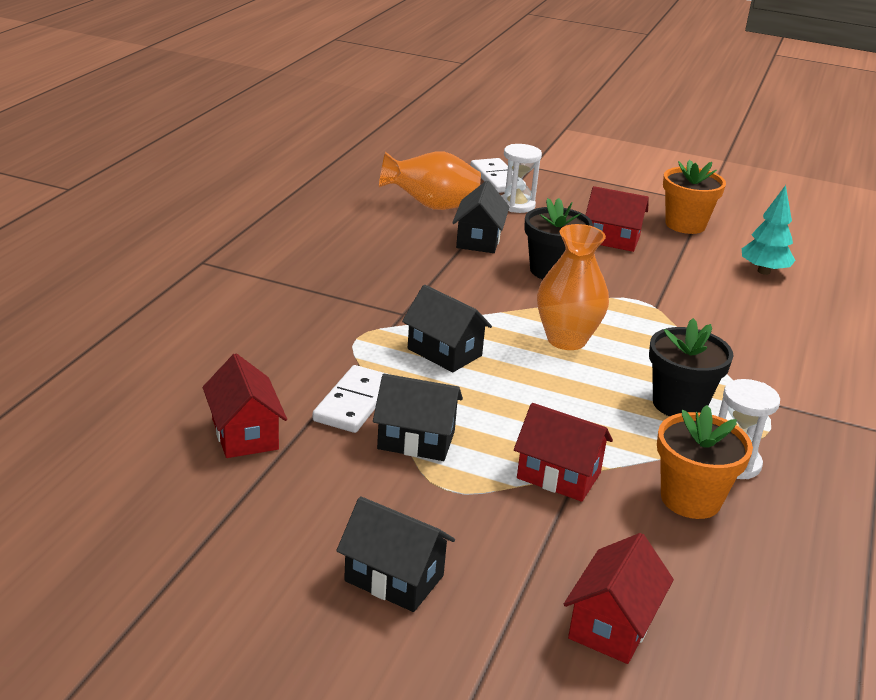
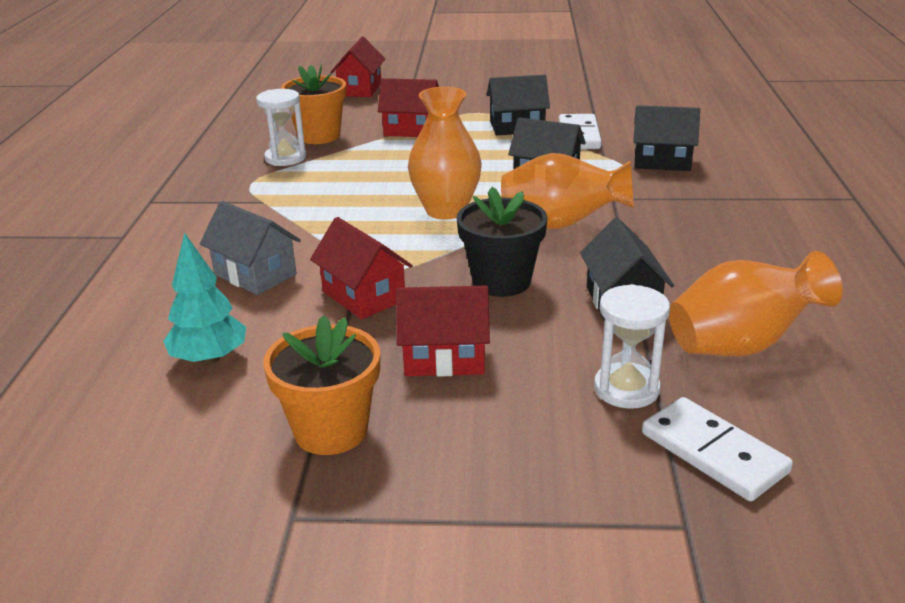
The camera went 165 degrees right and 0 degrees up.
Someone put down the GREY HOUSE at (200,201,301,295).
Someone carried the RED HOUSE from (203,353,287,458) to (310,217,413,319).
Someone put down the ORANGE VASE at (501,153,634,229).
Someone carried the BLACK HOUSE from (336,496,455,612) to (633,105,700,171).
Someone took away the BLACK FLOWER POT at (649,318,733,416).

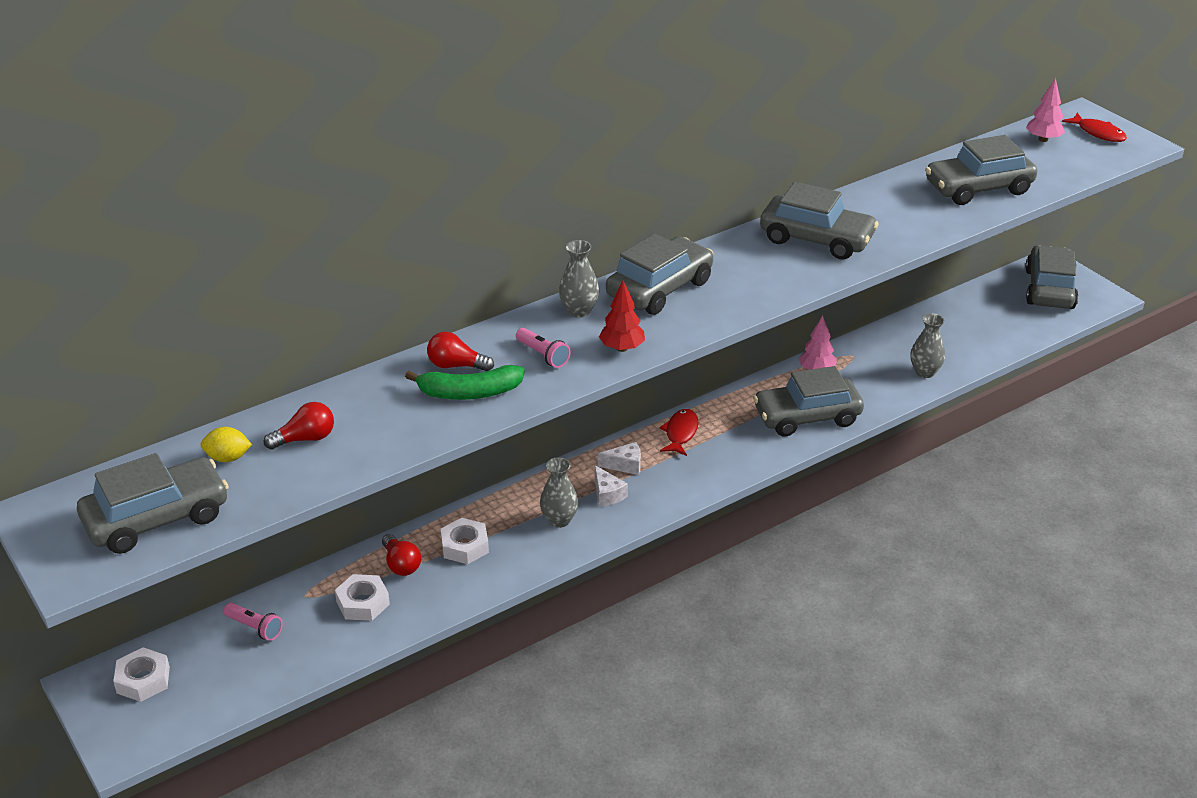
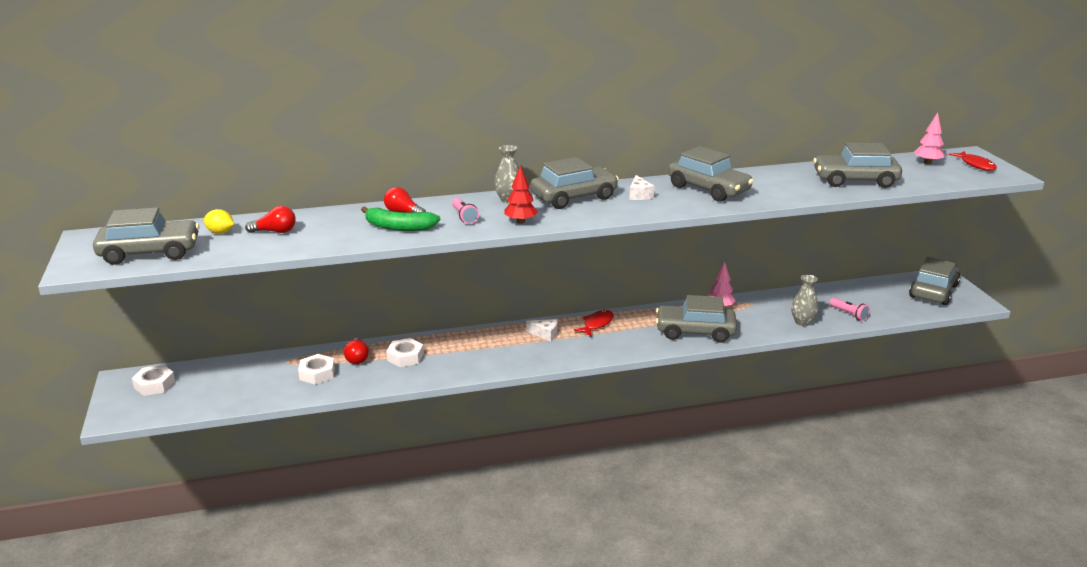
The camera went 20 degrees right and 10 degrees down.
Someone carried the WHITE CHEESE from (595,465,628,507) to (629,175,654,200).
Someone carried the PINK FLASHLIGHT from (224,603,282,641) to (830,298,870,321).
Someone took away the GREY VASE at (540,457,578,528).

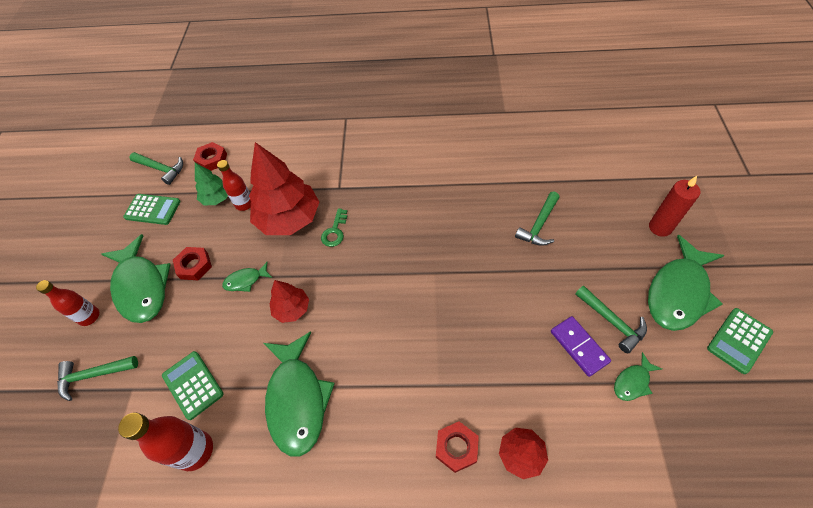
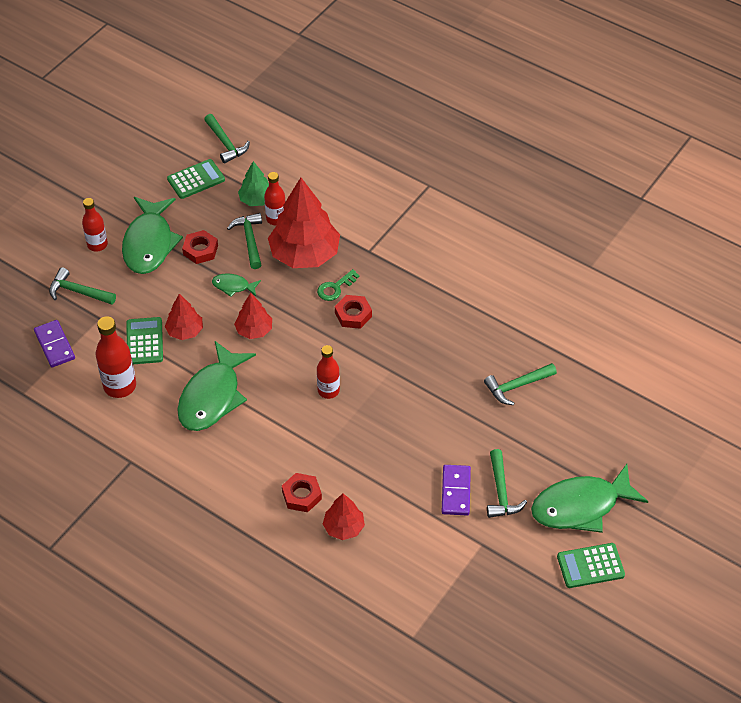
The camera went 30 degrees right and 5 degrees down.
Someone put down the PURPLE DOMINO at (34,320,75,367).
Someone put down the RED TREE at (165,294,203,340).
Someone rotated the GREEN CALCULATOR at (123,194,180,225) by 75 degrees counterclockwise.
Someone put down the GREEN HAMMER at (227,213,262,269).
Someone put down the RED BOTTLE at (317,345,340,399).
Someone carried the RED NUT from (193,142,227,171) to (335,295,372,329).
Someone took away the GREEN FISH at (614,352,662,401).
Someone took away the RED CANDLE at (649,176,701,237).

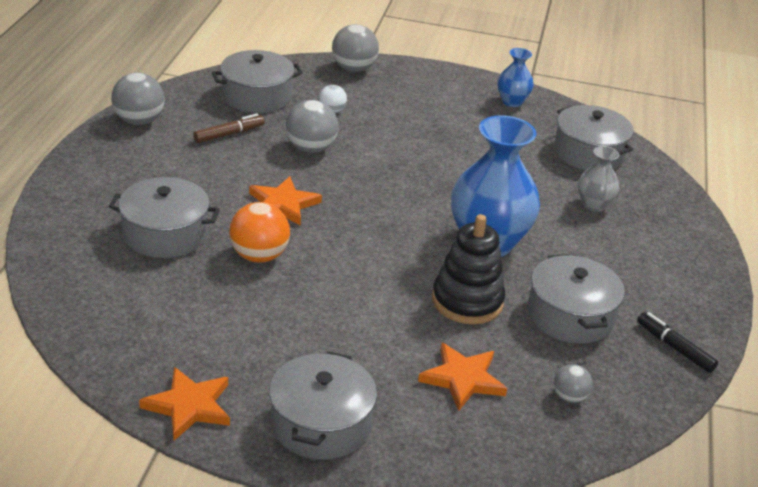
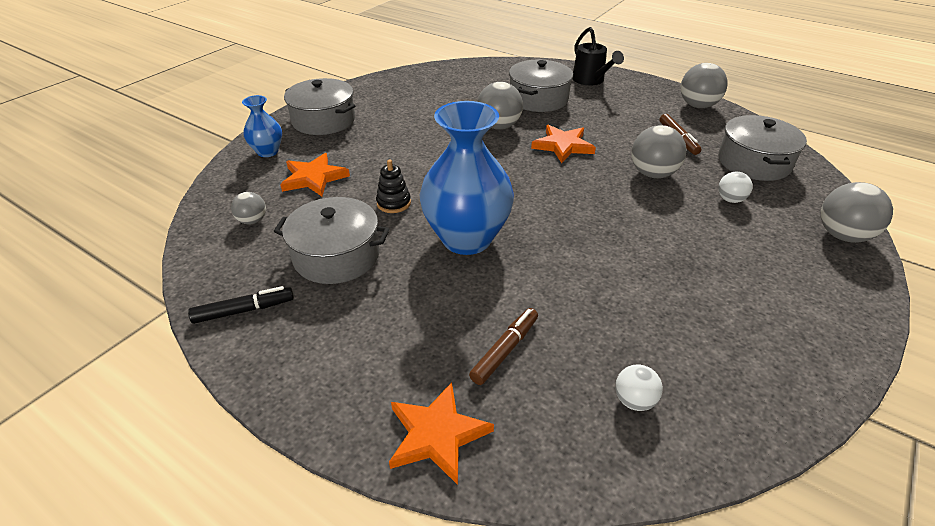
The camera went 115 degrees right and 5 degrees up.
Someone carried the BLUE VASE from (497,48,534,107) to (242,95,282,157).
Someone scaled the BLACK STACKING TOY at (432,214,505,324) by 0.54.
Someone carried the ORANGE STAR from (139,367,230,441) to (389,382,494,485).
Someone swapped the GREY VASE at (578,146,619,212) for the BROWN MARKER at (469,308,538,385).
Someone repainted the ORANGE BALL at (229,202,290,263), which became the GREY BALL at (477,82,523,130).
Someone put down the BLACK WATERING CAN at (572,27,624,85).
Someone swapped the GREY POT at (554,105,634,170) for the WHITE BALL at (615,364,663,411).

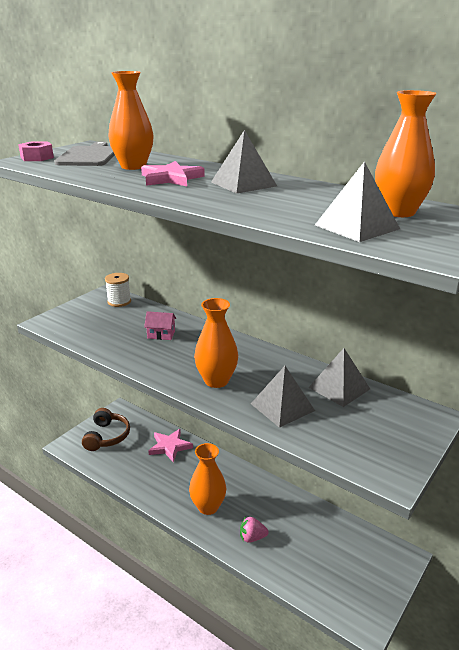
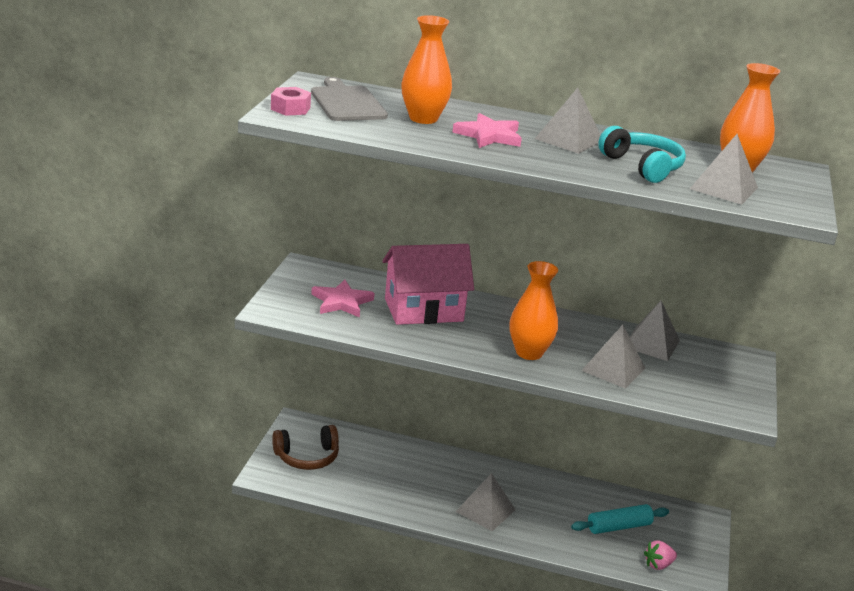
The camera went 25 degrees left and 0 degrees up.
Someone rotated the BROWN HEADPHONES at (82,408,130,451) by 90 degrees clockwise.
Someone carried the PINK STAR from (148,429,193,462) to (311,279,375,317).
Someone scaled the PINK HOUSE at (144,311,176,340) by 2.36.
Someone swapped the ORANGE VASE at (189,443,226,515) for the GREY PYRAMID at (456,473,516,531).
Someone put down the TURQUOISE ROLLING PIN at (571,504,669,534).
Someone put down the TURQUOISE HEADPHONES at (598,126,686,183).
Someone carried the PINK STRAWBERRY from (240,516,268,543) to (644,540,677,570).
Someone took away the WHITE SPOOL at (105,273,131,307).

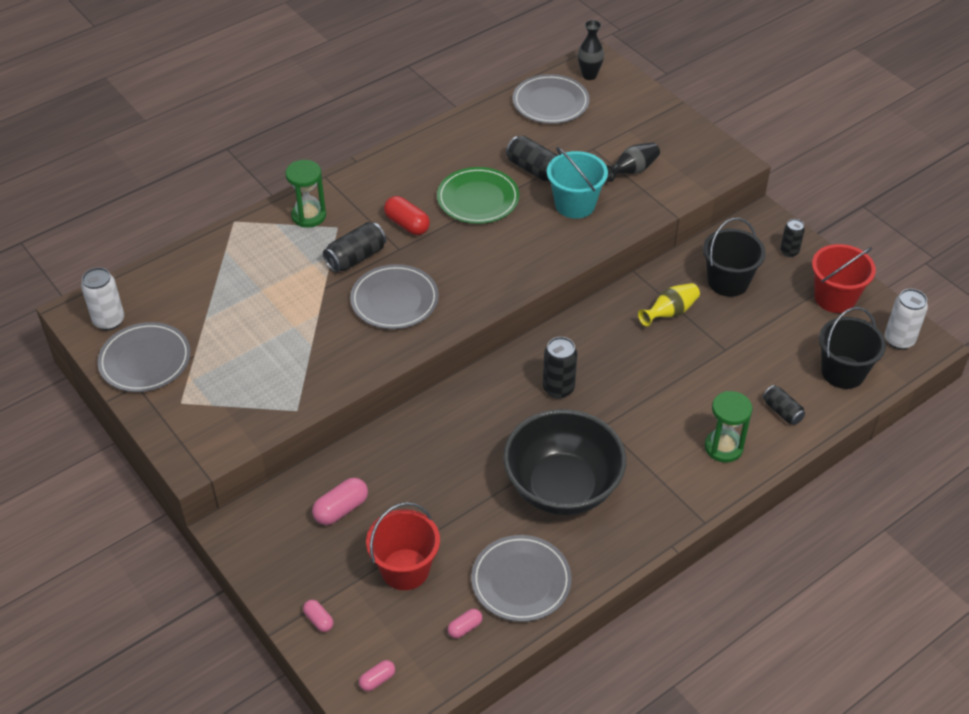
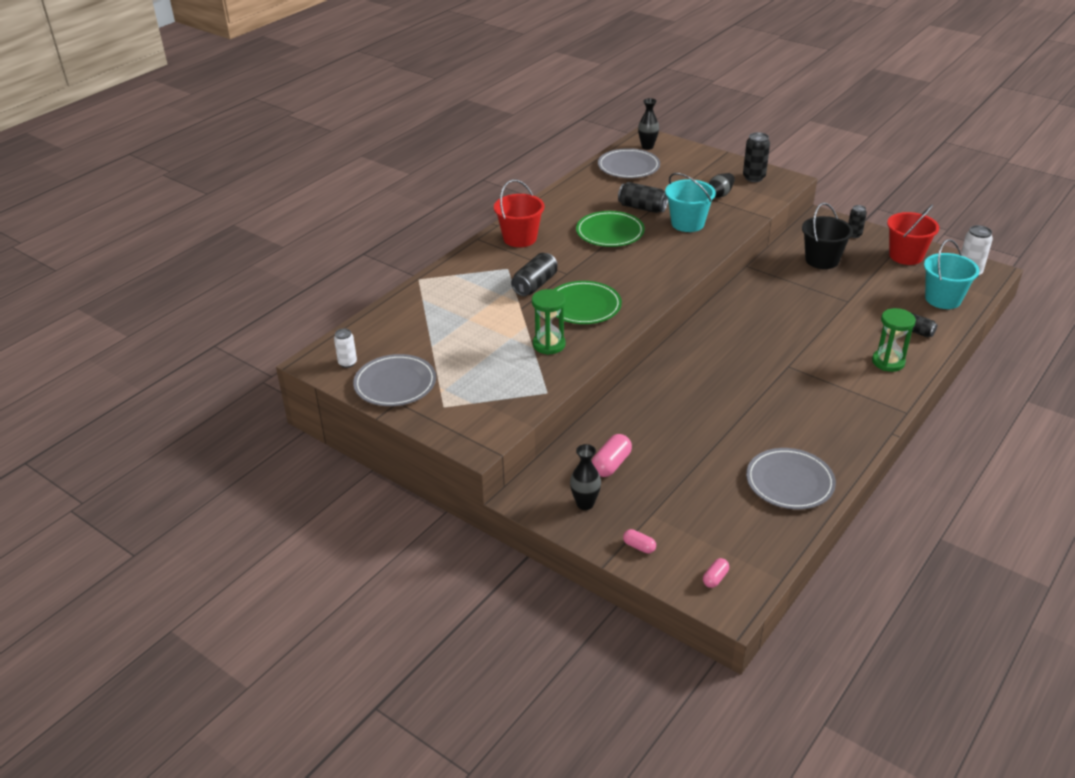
The camera went 15 degrees left and 10 degrees down.
Someone scaled the WHITE CAN at (81,267,124,330) by 0.66.
Someone carried the RED BUCKET from (366,502,440,590) to (494,180,545,247).
Someone carried the GREEN HOURGLASS from (285,160,326,228) to (532,289,566,355).
Someone repainted the GREY PLATE at (350,264,439,329), which became the GREEN PLATE at (553,281,622,324).
Someone put down the BLACK VASE at (570,444,601,510).
Someone carried the BLACK CAN from (543,337,577,399) to (743,132,770,182).
Someone repainted the BLACK BUCKET at (819,307,886,389), which became the TURQUOISE BUCKET at (924,239,980,309).
Someone took away the RED CAPSULE at (384,196,430,235).
Someone took away the PINK CAPSULE at (447,609,483,639).
Someone took away the BLACK BOWL at (503,409,626,515).
Someone took away the YELLOW VASE at (638,283,700,327).

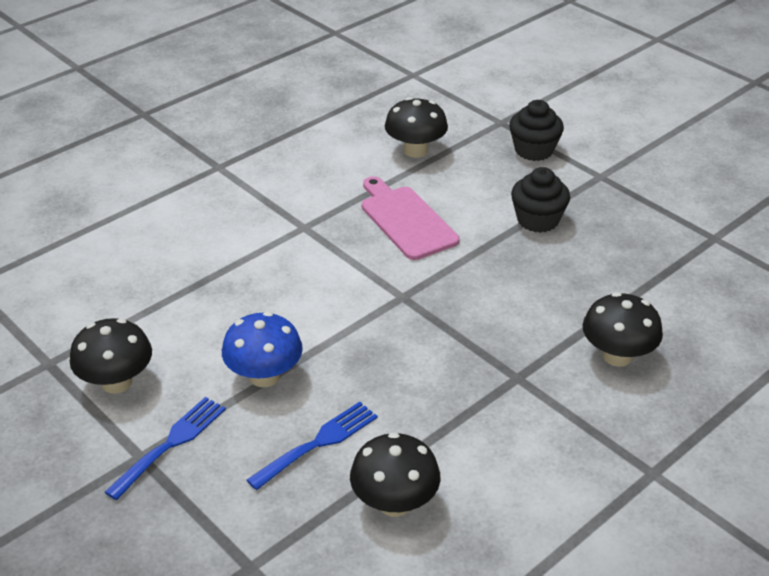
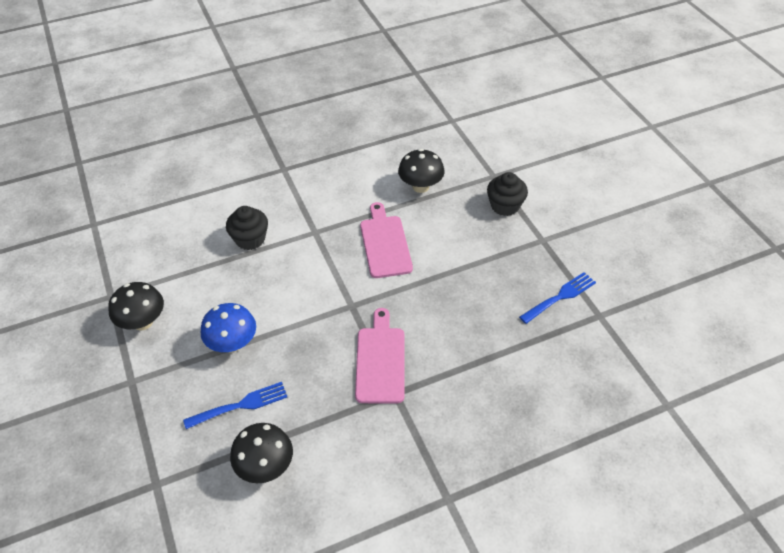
The camera went 20 degrees right and 10 degrees up.
Someone carried the BLACK CUPCAKE from (511,167,570,233) to (226,206,268,250).
Someone put down the PINK CUTTING BOARD at (355,308,405,403).
Someone carried the BLUE FORK from (105,397,226,500) to (519,272,596,324).
Someone took away the BLACK MUSHROOM at (582,292,663,367).

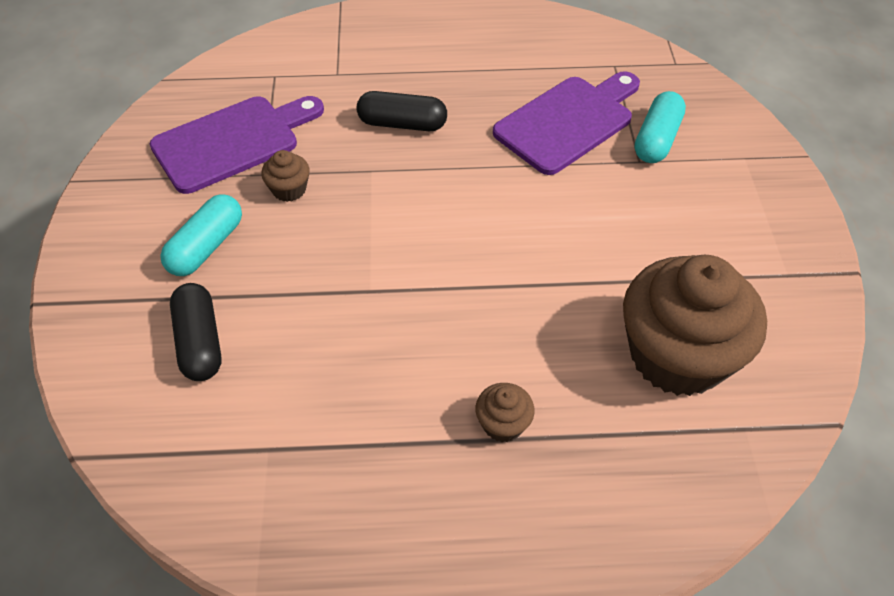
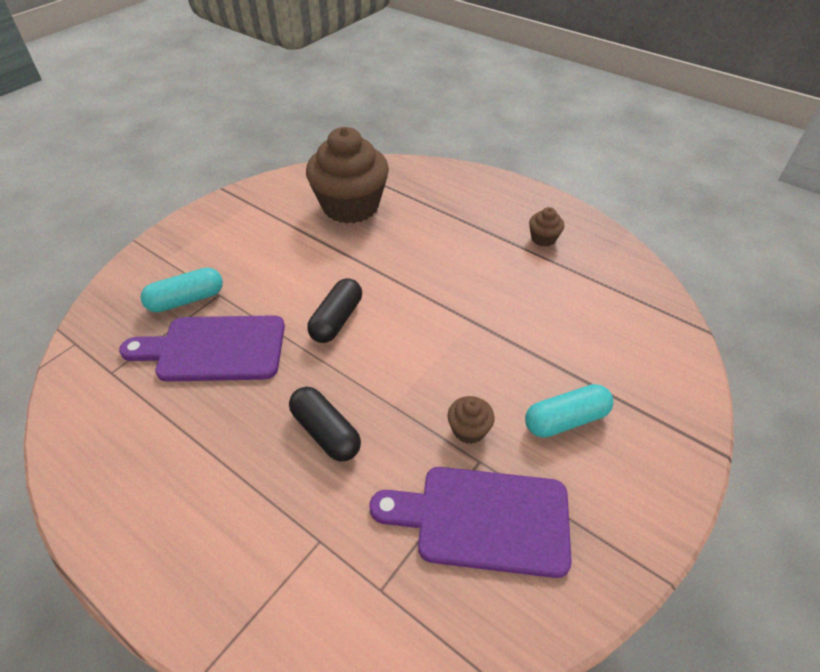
The camera went 140 degrees left and 5 degrees down.
Someone carried the BLACK CAPSULE from (170,283,222,381) to (307,278,362,343).
Someone carried the BROWN CUPCAKE from (475,383,535,442) to (529,207,564,247).

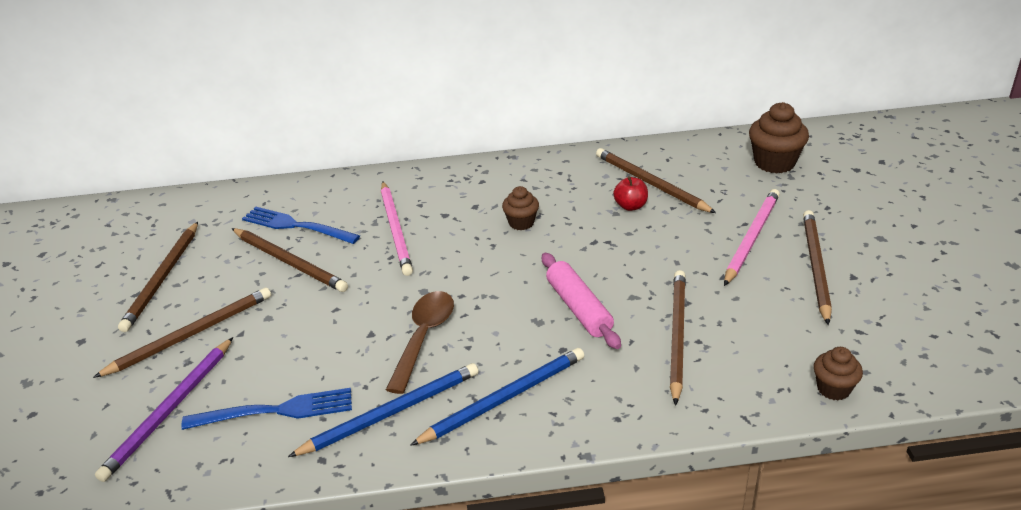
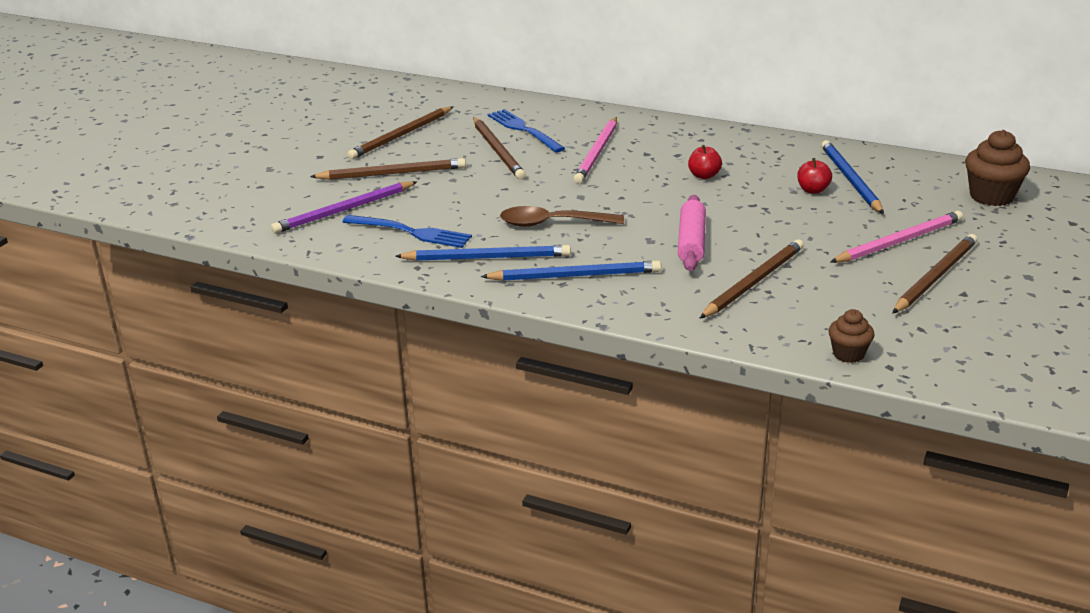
The camera went 30 degrees right and 5 degrees down.
Someone rotated the BROWN SPOON at (386,291,454,394) by 135 degrees counterclockwise.
Someone swapped the BROWN CUPCAKE at (502,186,539,230) for the RED APPLE at (688,145,722,179).
Someone repainted the BROWN PENCIL at (596,148,716,213), which became the BLUE PENCIL at (821,140,884,214).

